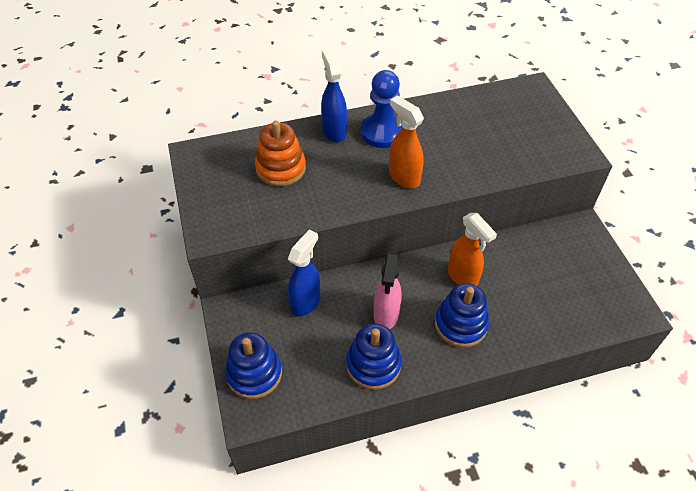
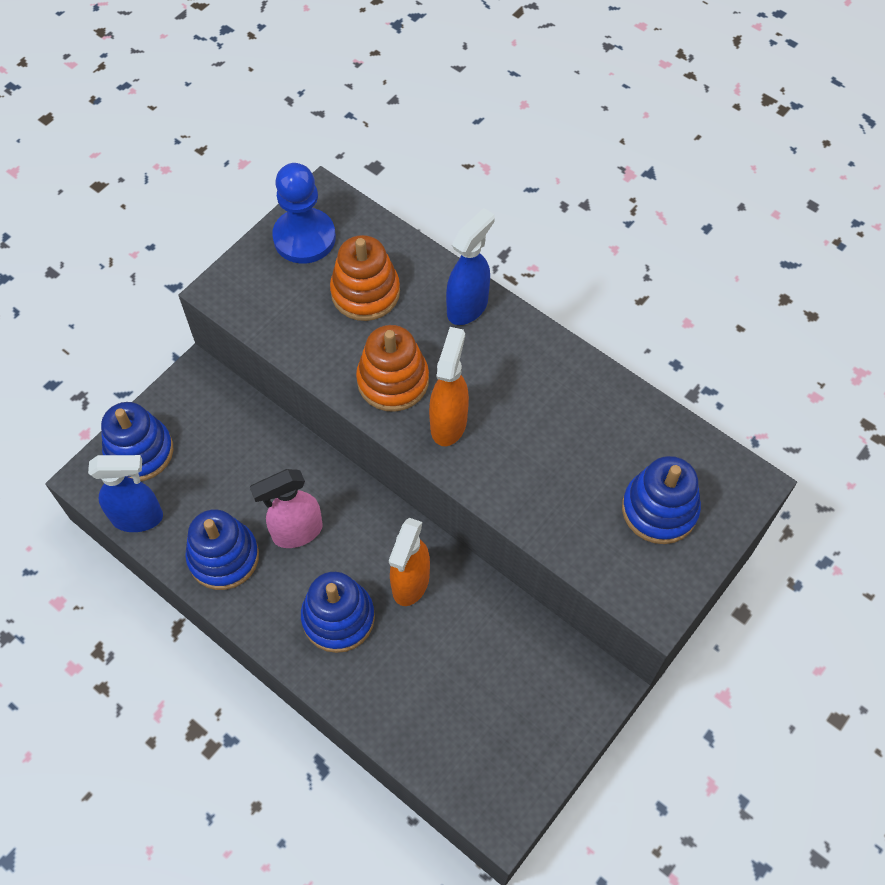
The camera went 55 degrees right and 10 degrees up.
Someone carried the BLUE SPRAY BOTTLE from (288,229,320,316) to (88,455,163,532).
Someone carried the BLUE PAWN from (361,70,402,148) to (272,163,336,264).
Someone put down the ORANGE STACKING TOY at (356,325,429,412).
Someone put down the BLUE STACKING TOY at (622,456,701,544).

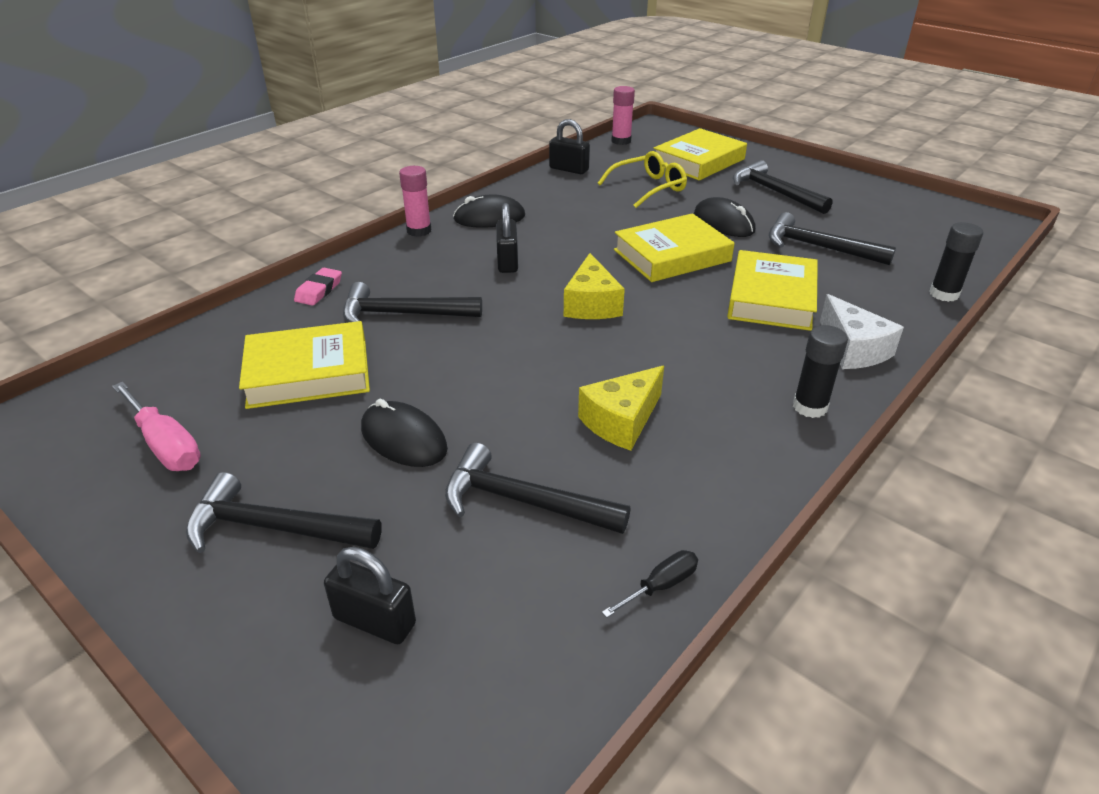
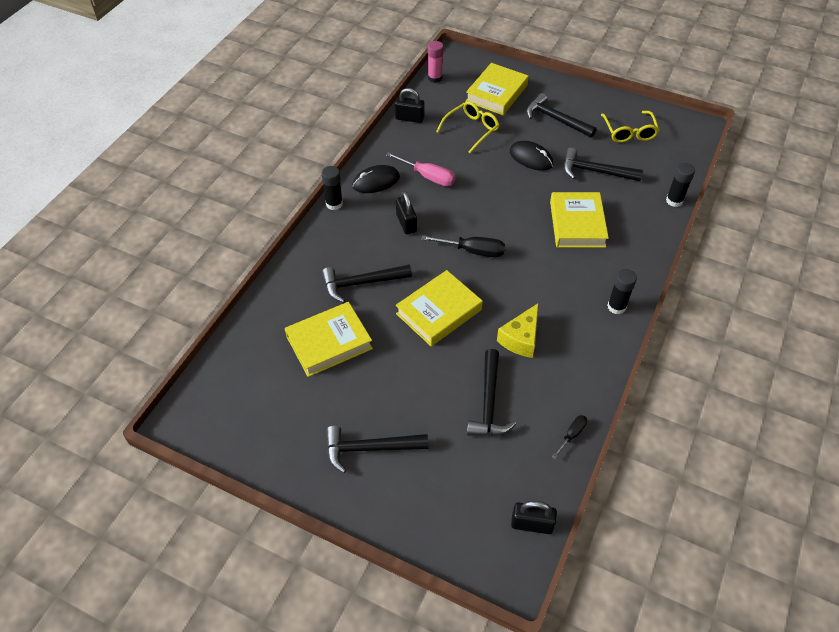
The camera went 15 degrees left and 15 degrees up.
Someone repainted the PINK GLUE STICK at (399,166,431,237), which became the BLACK GLUE STICK at (322,166,343,210).
Someone carried the PINK SCREWDRIVER from (112,382,201,471) to (386,152,455,186).
Someone carried the YELLOW BOOK from (614,213,735,282) to (396,270,483,346).
Someone swapped the YELLOW CHEESE at (564,253,625,319) for the BLACK SCREWDRIVER at (421,235,505,257).
Someone rotated the BLACK HAMMER at (445,443,630,534) by 90 degrees counterclockwise.
Someone carried the BLACK PADLOCK from (324,547,416,644) to (511,501,557,534).
Someone put down the YELLOW GLASSES at (601,111,659,143).
Someone took away the PINK ERASER at (294,268,342,306).
Someone took away the BLACK MOUSE at (361,399,448,467).
Someone took away the WHITE CHEESE at (820,294,904,369).

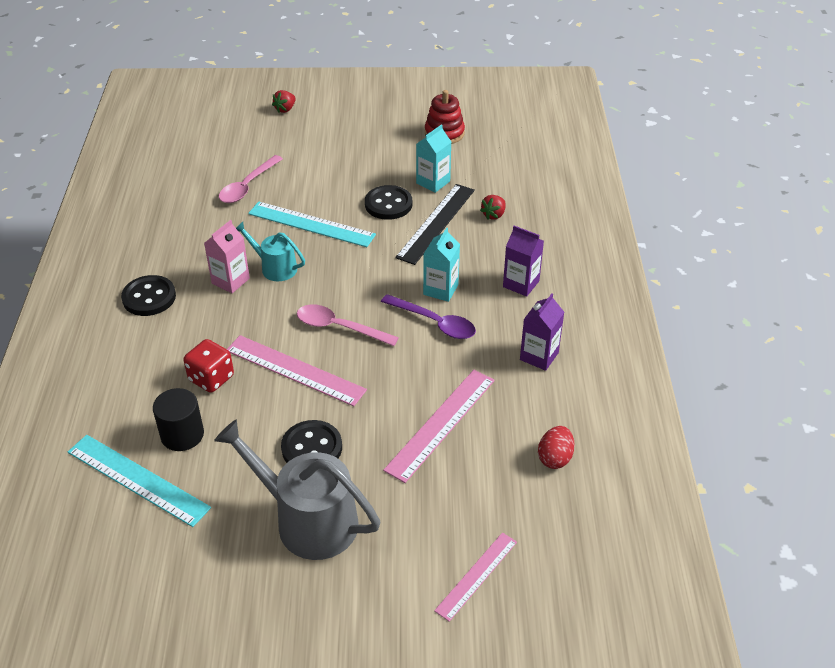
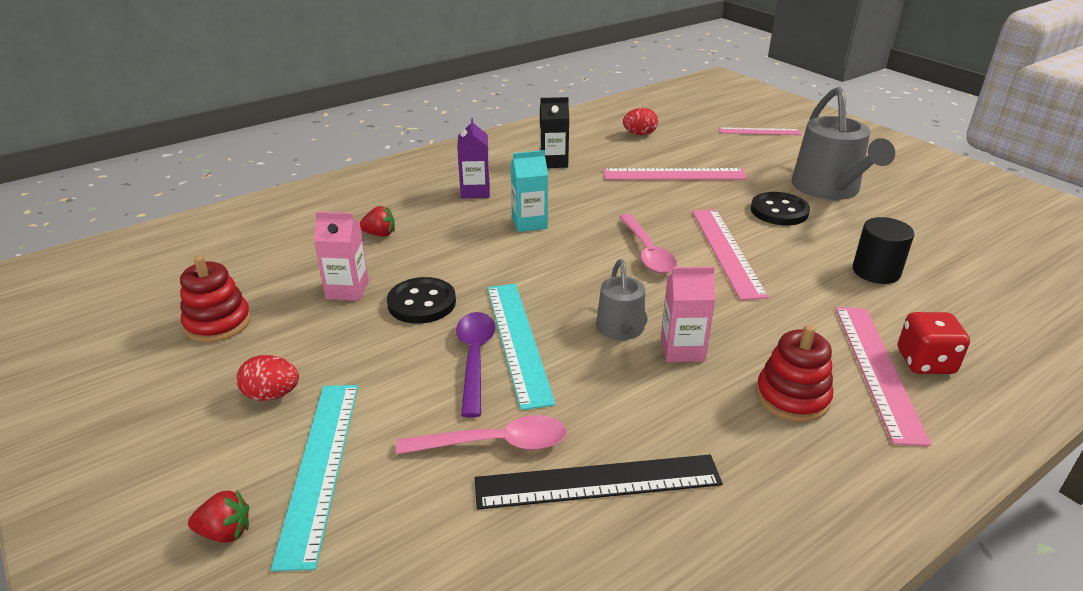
The camera went 125 degrees left and 10 degrees down.
Someone put down the RED EGG at (237,355,299,401).
Someone carried the TURQUOISE RULER from (68,435,211,527) to (271,385,358,571).
Someone repainted the TURQUOISE CARTON at (416,124,451,193), which became the PINK CARTON at (314,212,369,301).
Someone carried the PURPLE SPOON from (381,294,476,339) to (456,312,495,418).
Someone carried the BLACK RULER from (395,184,475,265) to (475,455,723,510).
Someone repainted the PURPLE CARTON at (520,294,564,371), which became the BLACK CARTON at (540,97,569,168).
Someone repainted the TURQUOISE WATERING CAN at (236,222,305,281), which became the GREY WATERING CAN at (596,259,648,340).
Someone swapped the BLACK BUTTON at (121,275,176,316) for the RED STACKING TOY at (756,325,833,422).
Someone put down the PINK RULER at (835,307,931,446).
Someone carried the RED DICE from (184,339,234,393) to (898,312,970,374).

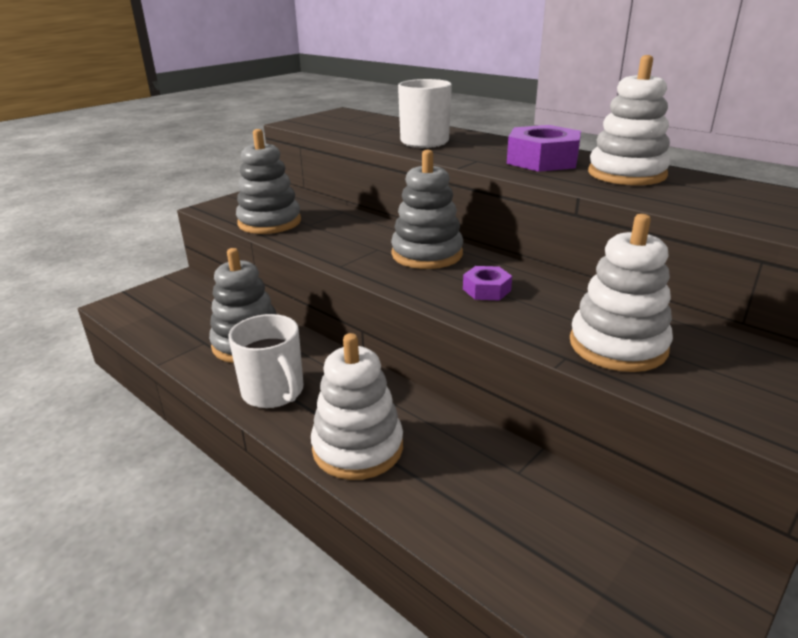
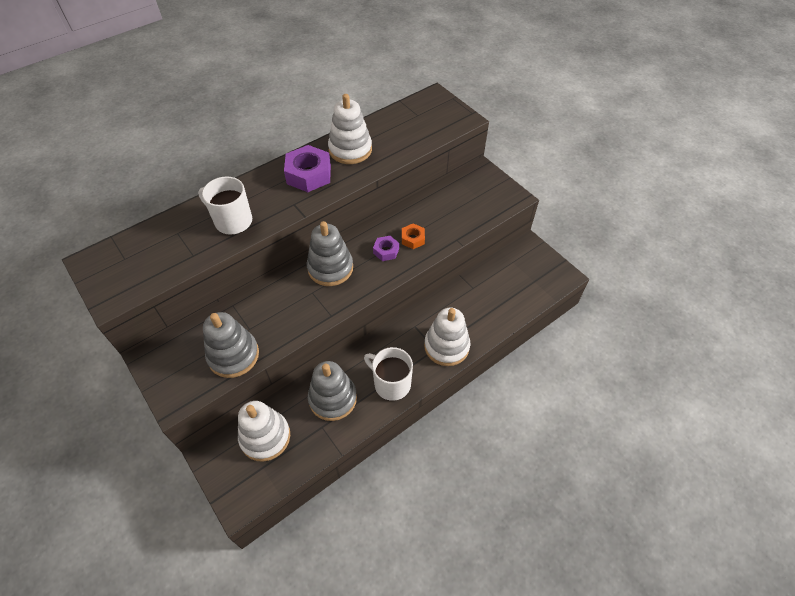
The camera went 80 degrees left and 25 degrees up.
Someone carried the WHITE STACKING TOY from (570,214,673,372) to (238,401,290,462).
Someone rotated the WHITE MUG at (228,314,304,408) by 120 degrees counterclockwise.
Someone put down the ORANGE NUT at (402,224,425,249).

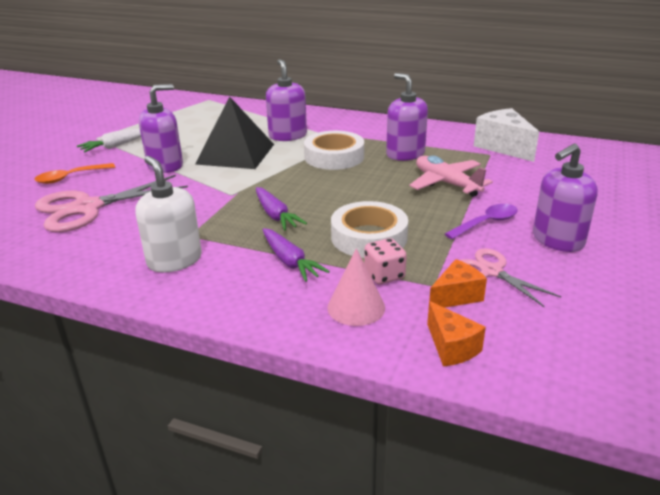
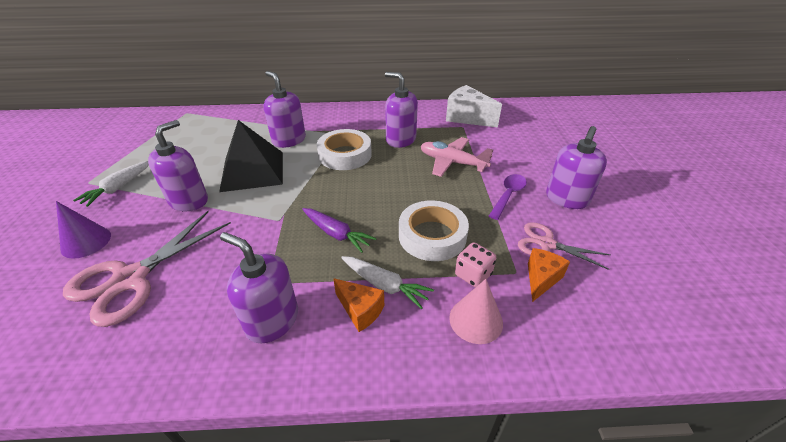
The camera went 25 degrees left and 10 degrees up.
Someone swapped the ORANGE SPOON at (34,163,115,184) for the PURPLE CONE at (56,201,111,259).
Someone repainted the WHITE SOAP DISPENSER at (135,156,202,272), which became the PURPLE SOAP DISPENSER at (220,232,298,343).
Someone carried the ORANGE CHEESE from (427,301,486,367) to (333,278,384,332).
Someone repainted the PURPLE CARROT at (263,228,330,282), which became the WHITE CARROT at (341,256,434,309).

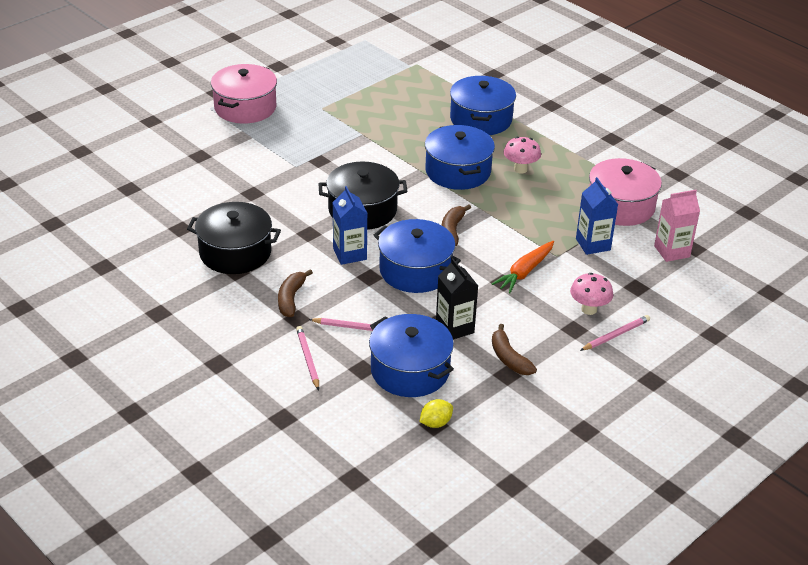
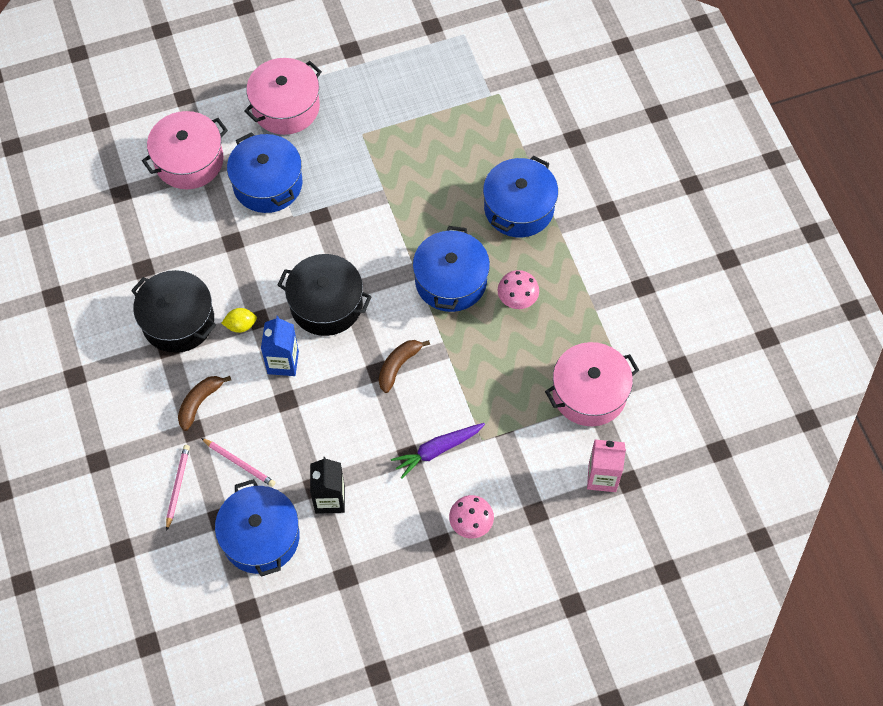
The camera went 25 degrees right and 25 degrees up.
Someone put down the PINK POT at (142,111,228,189).
Someone carried the YELLOW LEMON from (419,399,453,428) to (221,308,257,333).
Someone carried the BLUE POT from (374,219,461,293) to (227,132,302,213).
Someone repainted the ORANGE CARROT at (492,241,554,293), which became the PURPLE CARROT at (391,423,485,478).
Someone took away the BROWN BANANA at (492,324,537,375).
Someone took away the BLUE CARTON at (576,177,618,255).
Someone took away the PINK PENCIL at (580,315,650,351).

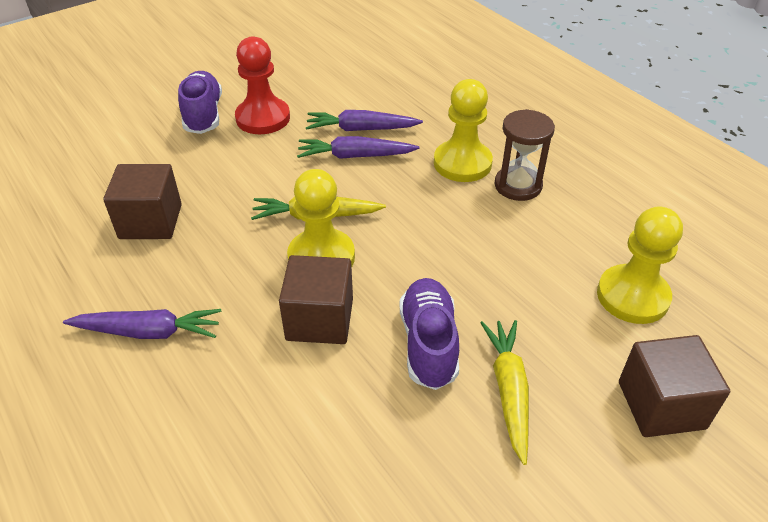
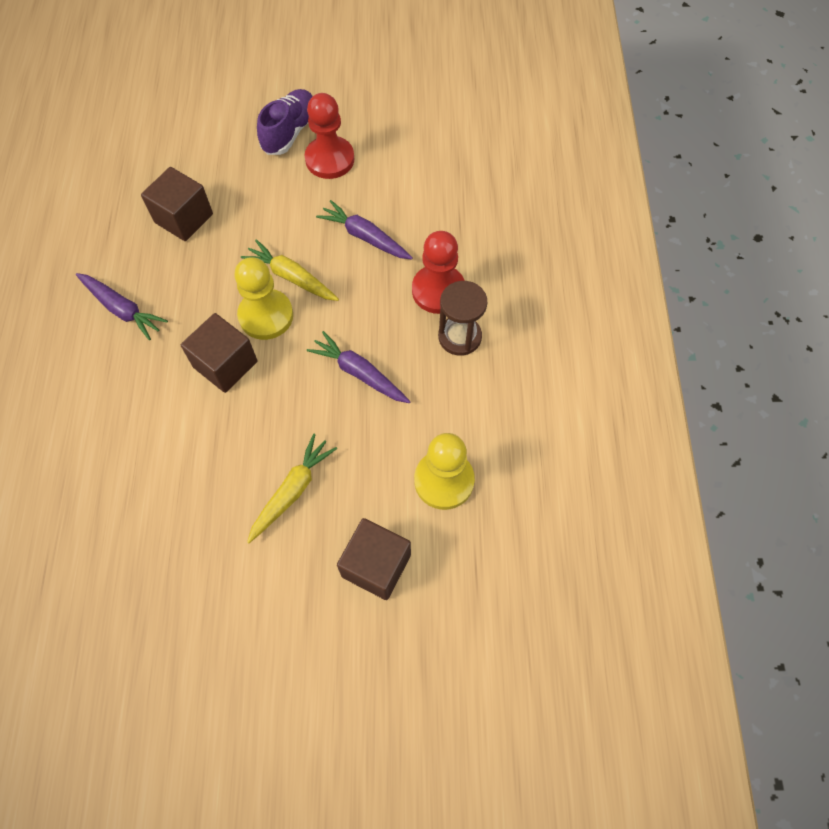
The camera went 35 degrees right and 20 degrees up.
Someone carried the PURPLE CARROT from (306,110,423,131) to (307,331,411,403).
Someone repainted the YELLOW PAWN at (434,79,493,182), which became the RED PAWN at (412,231,465,314).
Someone took away the PURPLE SHOE at (400,278,459,390).

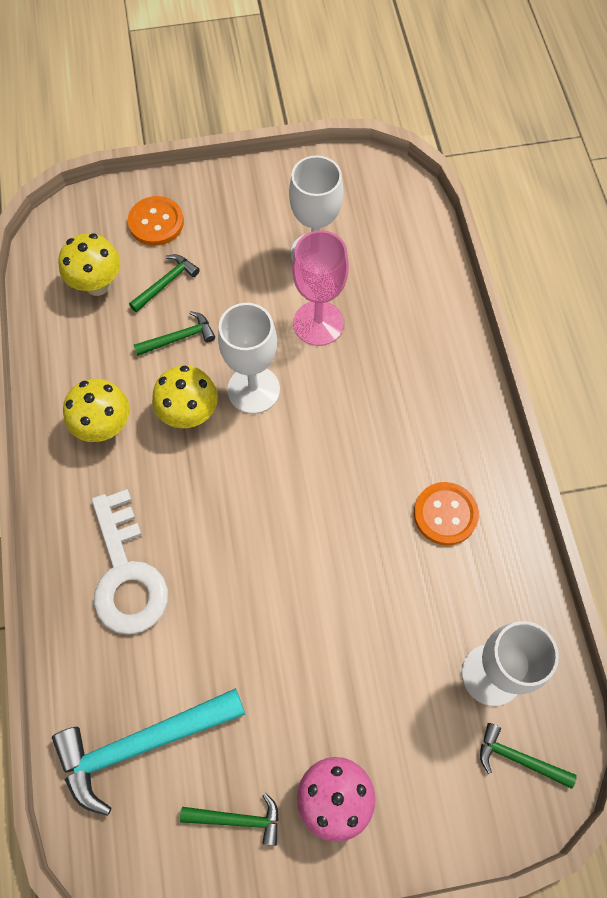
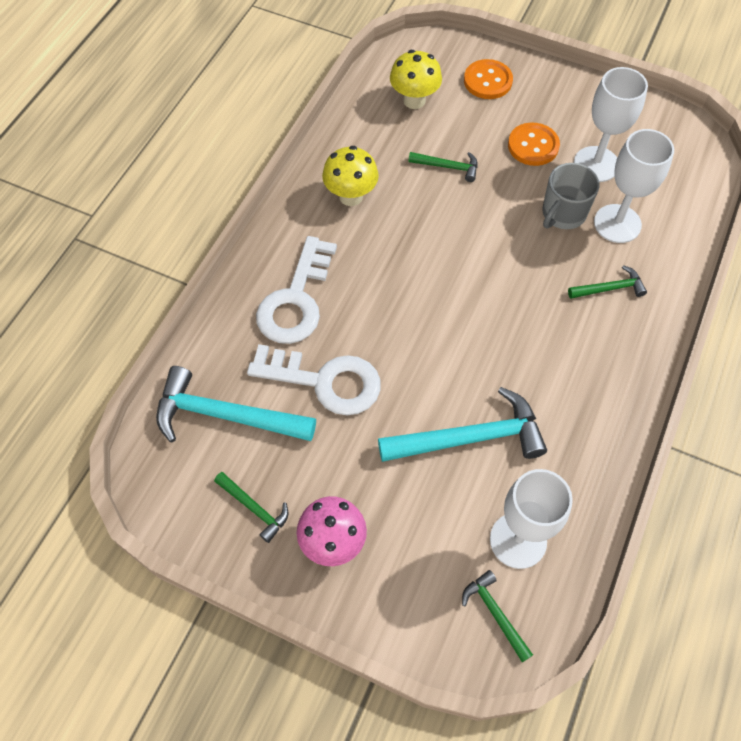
The camera went 35 degrees right and 5 degrees down.
Someone put down the WHITE KEY at (247,344,381,416).
Someone put down the TURQUOISE HAMMER at (378,387,547,462).
Someone carried the ORANGE BUTTON from (414,482,479,545) to (508,123,560,166).
Someone swapped the PINK GOBLET at (292,230,349,346) for the GREY MUG at (542,163,600,229).
Someone carried the GREEN HAMMER from (129,254,200,312) to (568,265,647,299).
Someone carried the WHITE GOBLET from (218,303,280,414) to (594,129,674,243).
Someone took away the YELLOW MUSHROOM at (152,365,218,428).

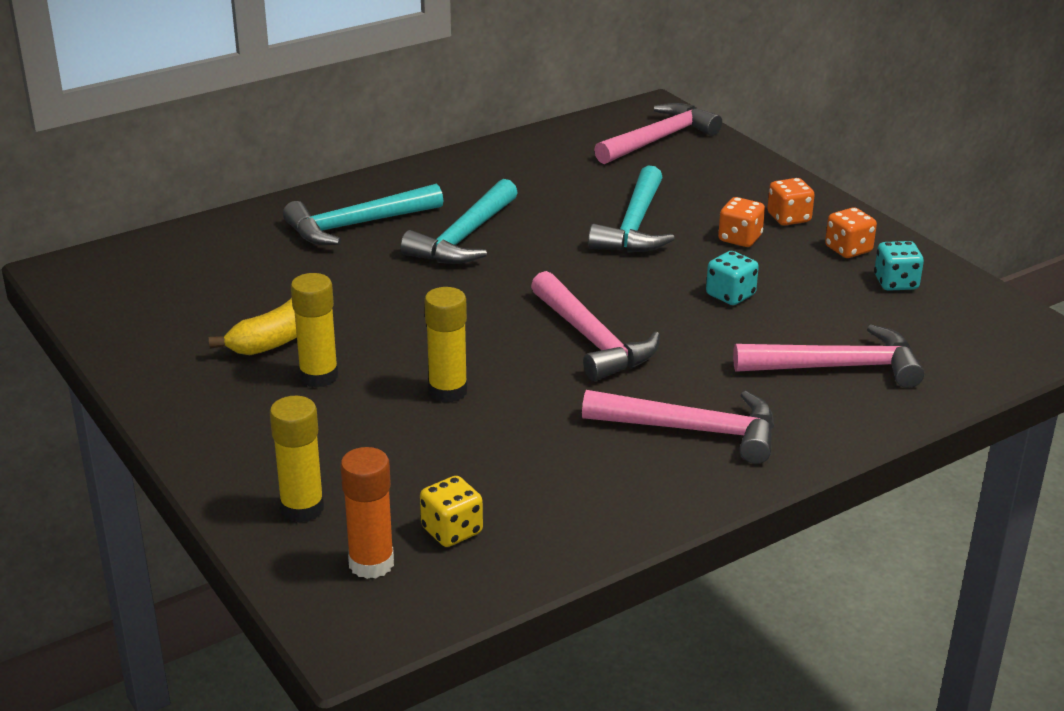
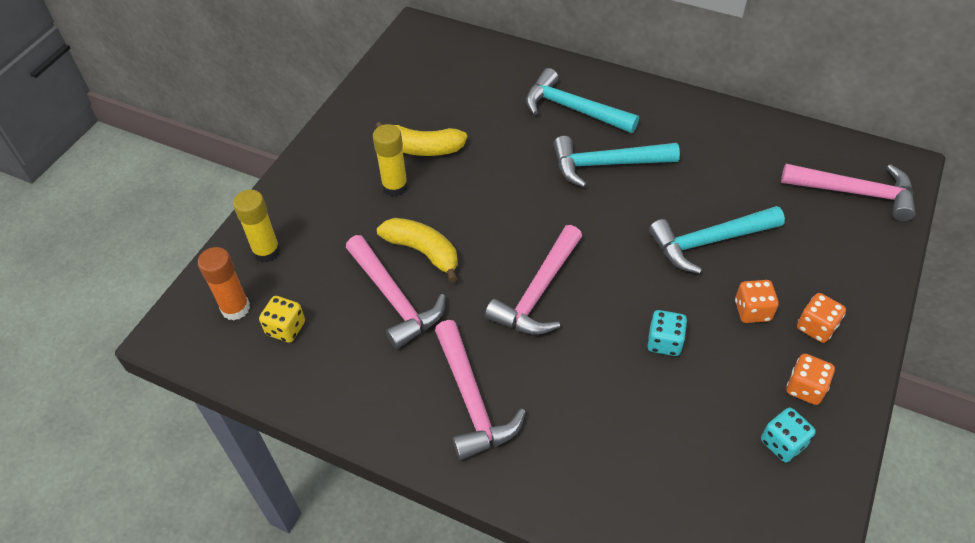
The camera went 60 degrees right and 20 degrees up.
Someone carried the PINK HAMMER from (733,325,924,388) to (346,235,445,349).
Someone swapped the YELLOW GLUE STICK at (424,287,467,403) for the YELLOW BANANA at (377,218,458,282).

